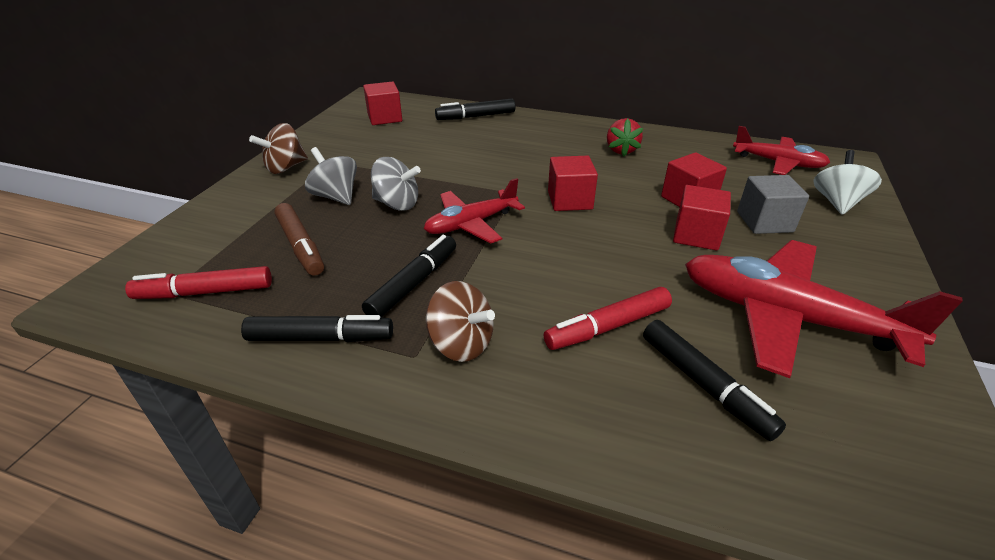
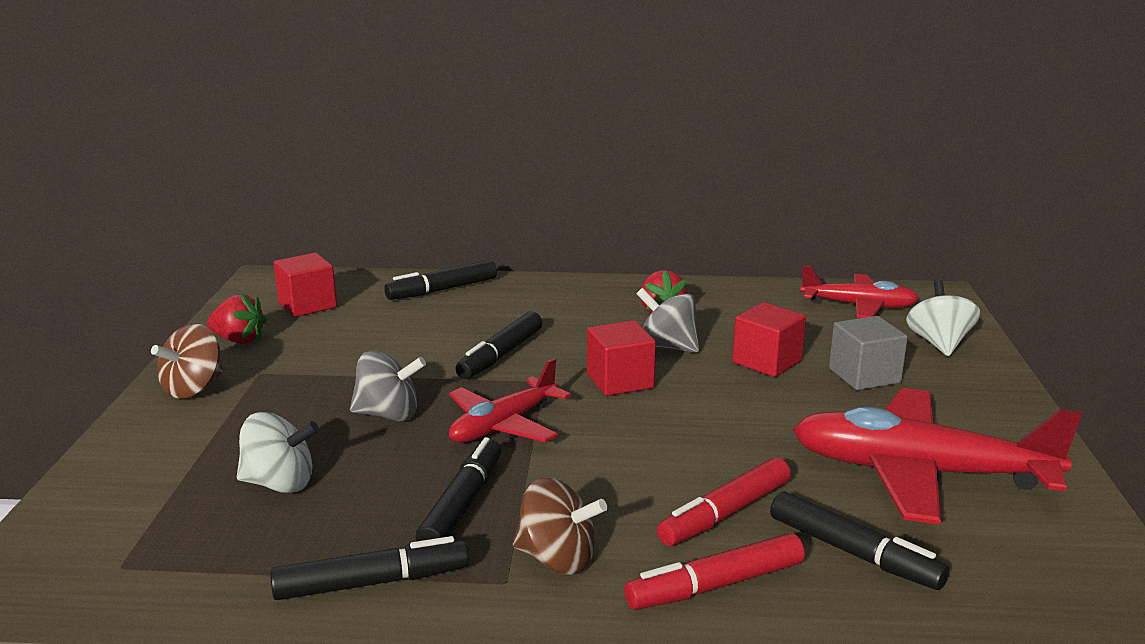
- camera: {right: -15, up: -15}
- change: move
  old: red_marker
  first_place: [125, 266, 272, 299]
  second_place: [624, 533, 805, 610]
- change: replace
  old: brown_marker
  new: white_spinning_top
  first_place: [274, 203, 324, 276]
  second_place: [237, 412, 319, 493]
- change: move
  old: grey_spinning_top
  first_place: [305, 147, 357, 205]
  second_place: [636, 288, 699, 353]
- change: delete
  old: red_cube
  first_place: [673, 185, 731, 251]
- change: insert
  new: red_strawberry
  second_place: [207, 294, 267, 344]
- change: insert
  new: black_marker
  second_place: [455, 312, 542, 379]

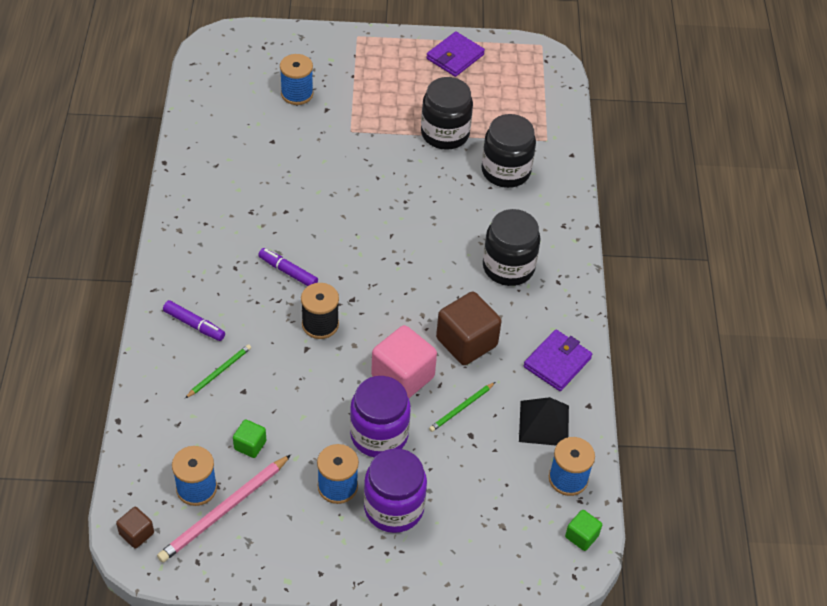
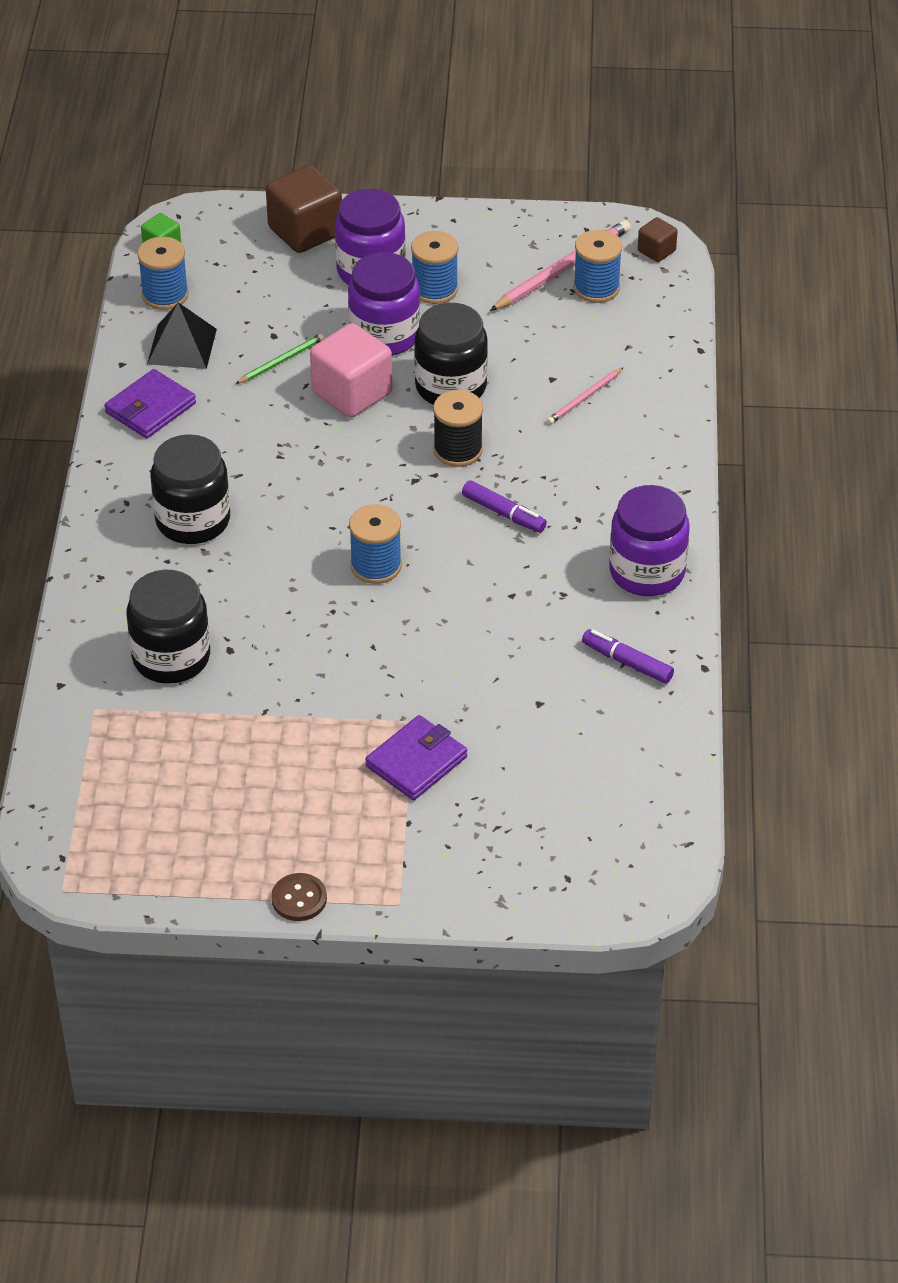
- camera: {right: -175, up: -5}
- change: move
  old: purple_marker
  first_place: [163, 300, 225, 341]
  second_place: [582, 629, 674, 684]
- change: recolor
  old: green_pencil
  new: pink_pencil
  first_place: [185, 344, 251, 398]
  second_place: [547, 367, 624, 424]
- change: delete
  old: green_cube
  first_place: [233, 419, 266, 458]
- change: move
  old: blue_spool
  first_place: [280, 54, 313, 105]
  second_place: [349, 504, 402, 584]
- change: move
  old: black_jar
  first_place: [421, 77, 473, 150]
  second_place: [414, 303, 488, 405]
- change: move
  old: purple_wallet
  first_place: [426, 31, 485, 77]
  second_place: [365, 715, 467, 800]
- change: move
  old: brown_cube
  first_place: [436, 292, 502, 365]
  second_place: [266, 165, 342, 253]
- change: insert
  new: brown_button
  second_place: [271, 873, 327, 921]
- change: insert
  new: purple_jar
  second_place: [609, 485, 690, 596]

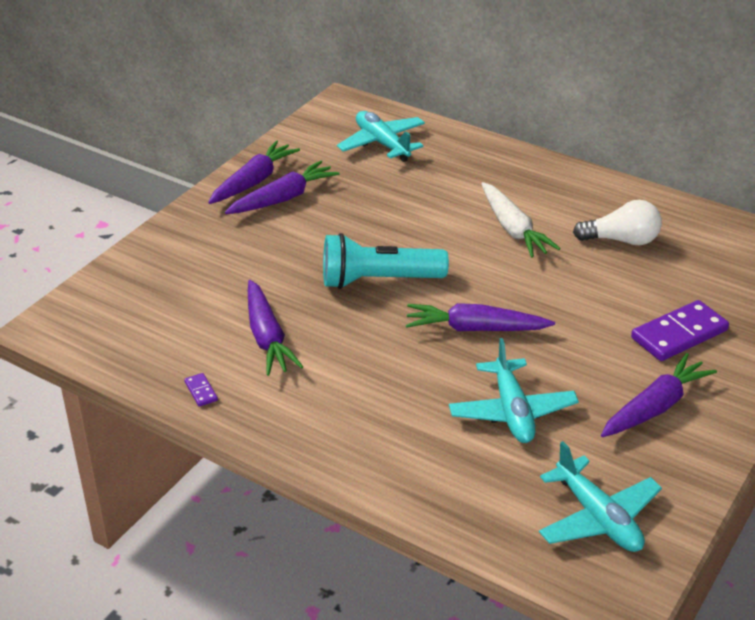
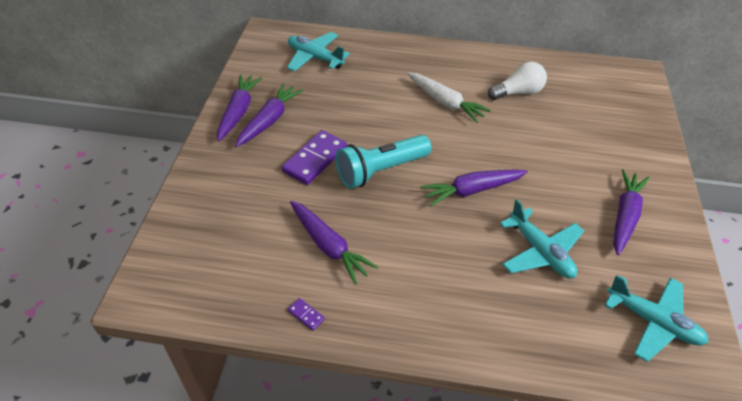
- camera: {right: -25, up: 10}
- change: move
  old: purple_domino
  first_place: [631, 300, 729, 361]
  second_place: [281, 130, 347, 185]

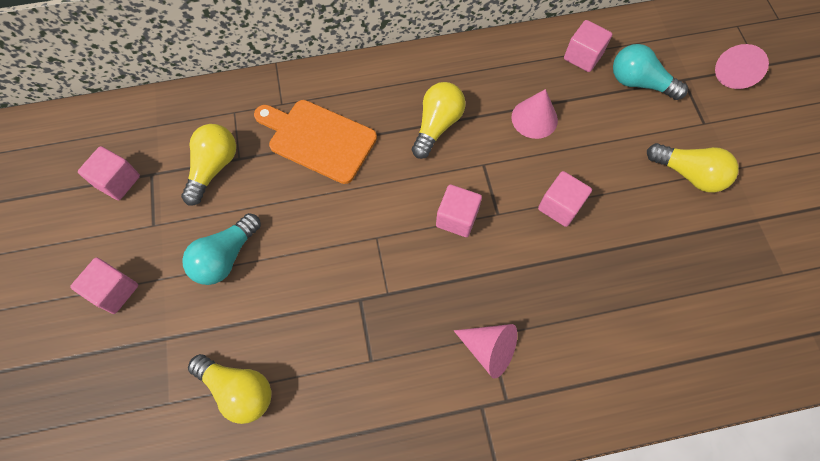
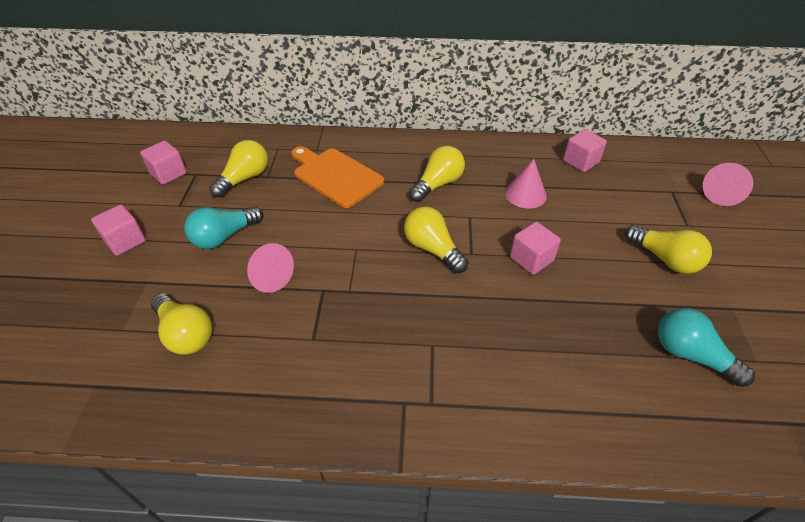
- camera: {right: 15, up: -20}
- change: replace
  old: pink_cube
  new: yellow_light_bulb
  first_place: [436, 185, 482, 237]
  second_place: [404, 206, 468, 273]
- change: move
  old: pink_cone
  first_place: [454, 324, 517, 379]
  second_place: [247, 243, 294, 293]
- change: move
  old: turquoise_light_bulb
  first_place: [613, 44, 688, 100]
  second_place: [658, 308, 755, 387]

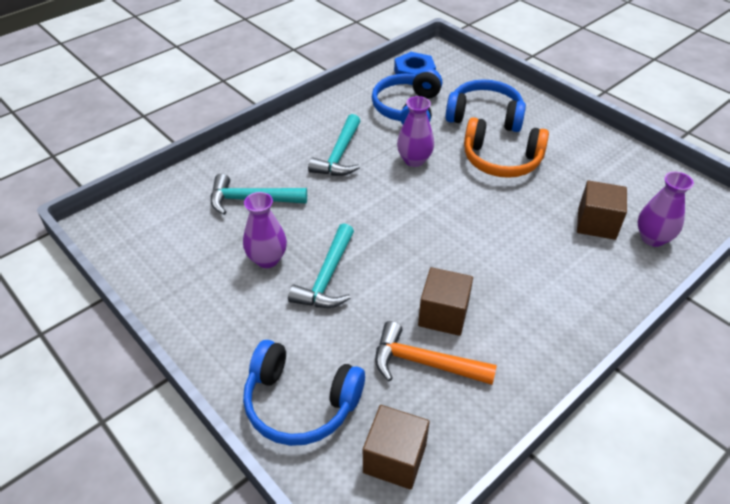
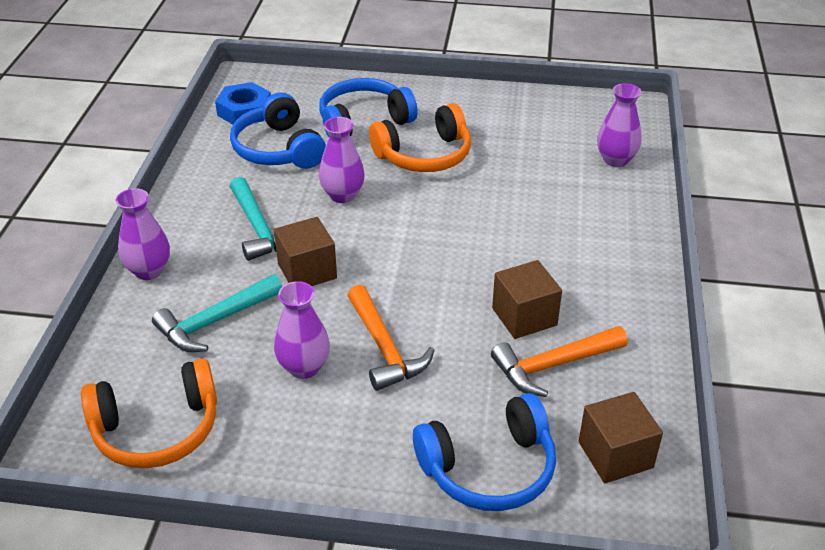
- camera: {right: -40, up: -5}
- change: recolor
  old: turquoise_hammer
  new: orange_hammer
  first_place: [288, 223, 354, 308]
  second_place: [347, 285, 434, 391]
- change: move
  old: brown_cube
  first_place: [577, 180, 627, 240]
  second_place: [274, 217, 337, 286]
- change: insert
  new: orange_headphones
  second_place: [81, 359, 217, 468]
- change: insert
  new: purple_vase
  second_place: [116, 188, 170, 280]

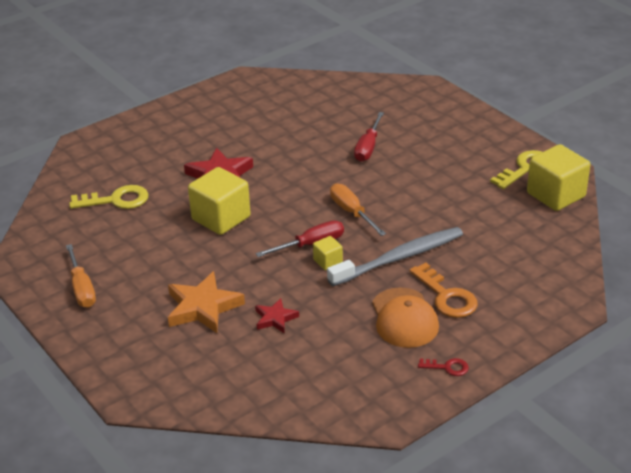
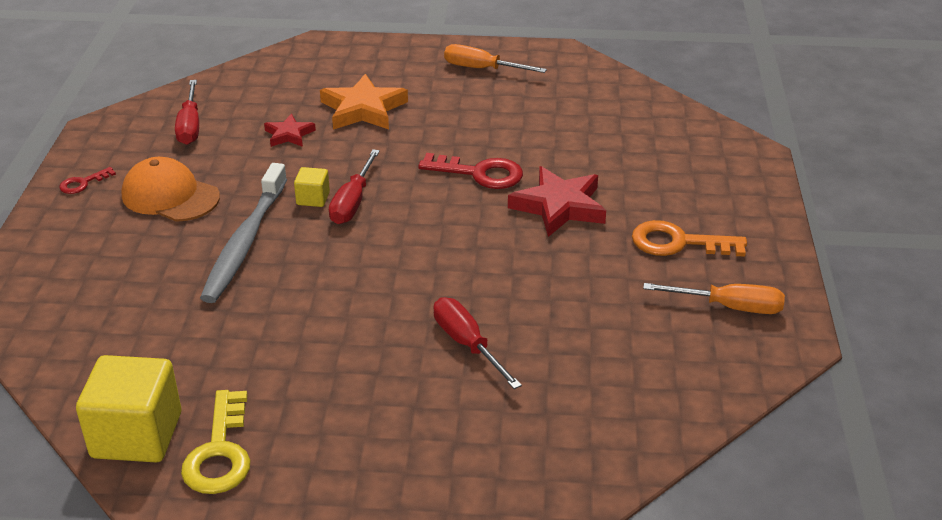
- camera: {right: 130, up: 0}
- change: delete
  old: yellow_key
  first_place: [69, 185, 149, 209]
- change: replace
  old: yellow_cube
  new: red_key
  first_place: [188, 167, 251, 235]
  second_place: [418, 153, 523, 189]
- change: move
  old: orange_screwdriver
  first_place: [330, 183, 386, 236]
  second_place: [643, 283, 785, 314]
- change: move
  old: orange_key
  first_place: [409, 263, 478, 318]
  second_place: [632, 220, 747, 257]
- change: insert
  new: red_screwdriver
  second_place: [175, 80, 199, 145]

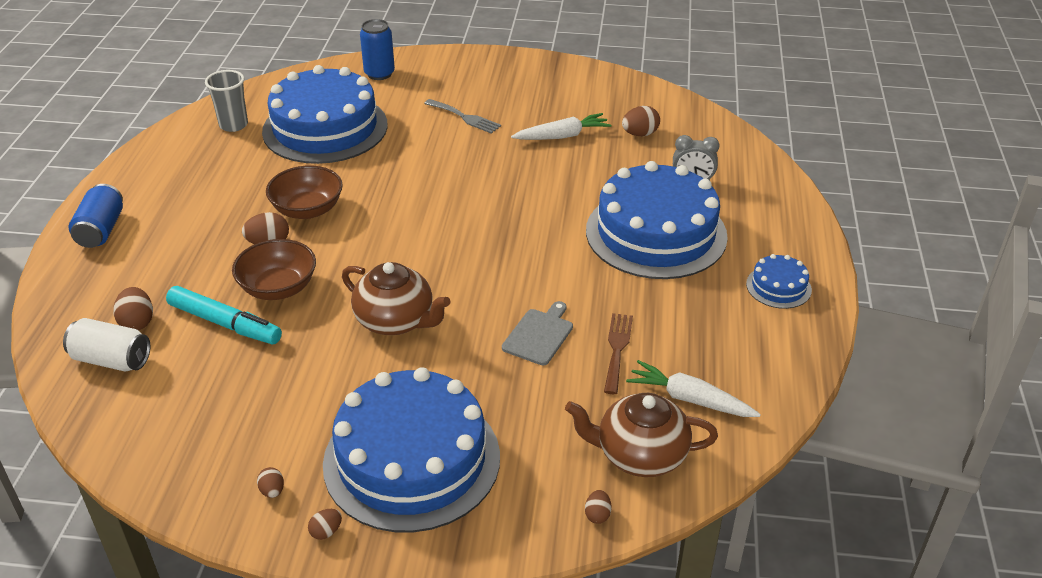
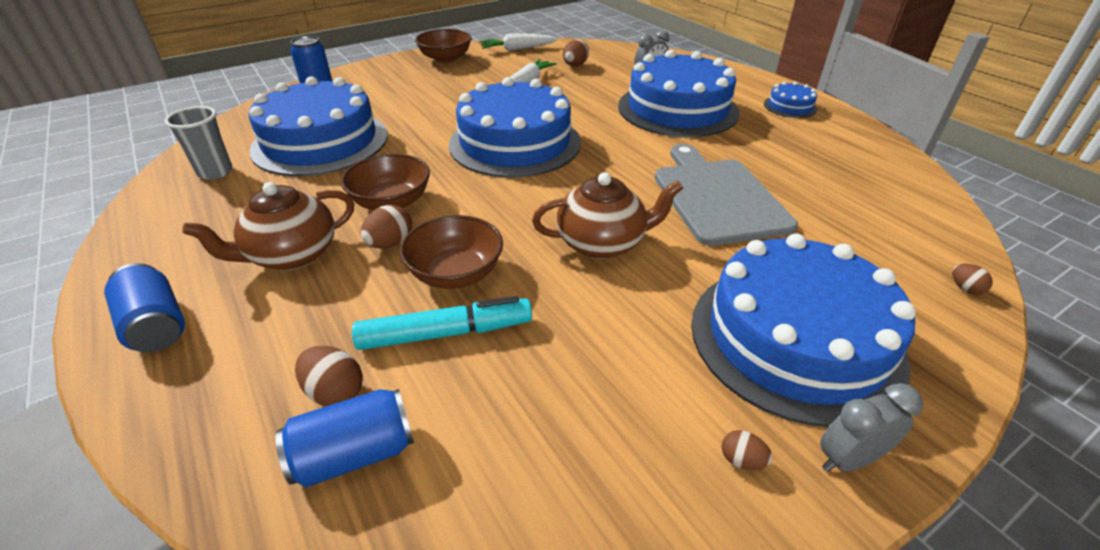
- camera: {right: -40, up: 0}
- change: recolor
  old: white_can
  new: blue_can
  first_place: [63, 318, 150, 372]
  second_place: [275, 389, 414, 488]
- change: replace
  old: brown_egg
  new: grey_clock
  first_place: [308, 509, 342, 540]
  second_place: [820, 383, 923, 472]
- change: delete
  old: grey_fork
  first_place: [424, 99, 501, 134]
- change: resize
  old: grey_cutting_board
  first_place: [502, 301, 573, 365]
  second_place: [655, 144, 798, 246]
  factor: 2.0
- change: move
  old: brown_teapot
  first_place: [565, 393, 718, 477]
  second_place: [182, 182, 354, 270]
- change: delete
  old: brown_fork
  first_place: [604, 313, 633, 394]
- change: move
  old: white_carrot
  first_place: [626, 360, 761, 417]
  second_place: [479, 33, 558, 51]
- change: insert
  new: brown_bowl
  second_place: [415, 29, 472, 63]
- change: insert
  new: blue_cake
  second_place: [449, 77, 581, 178]

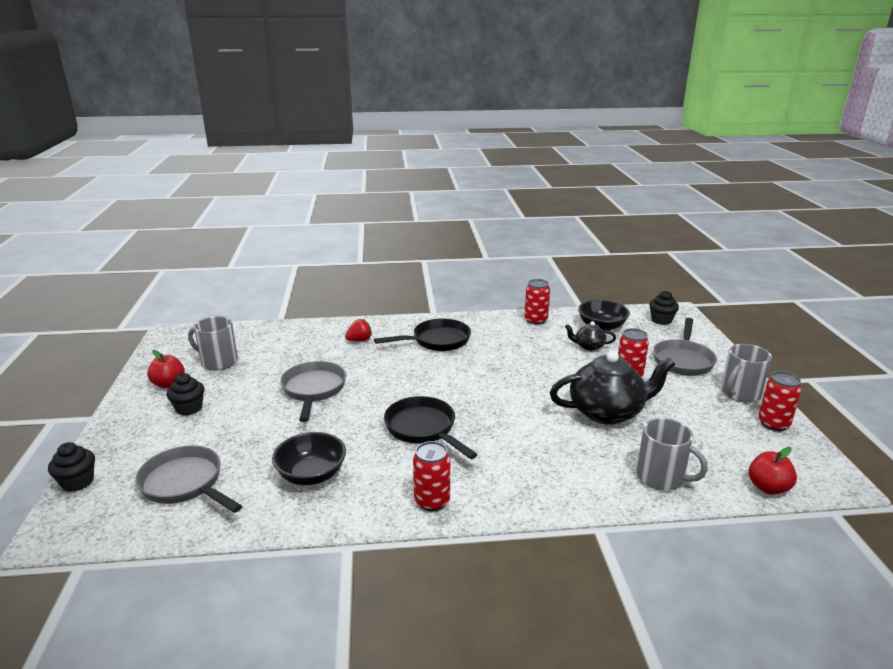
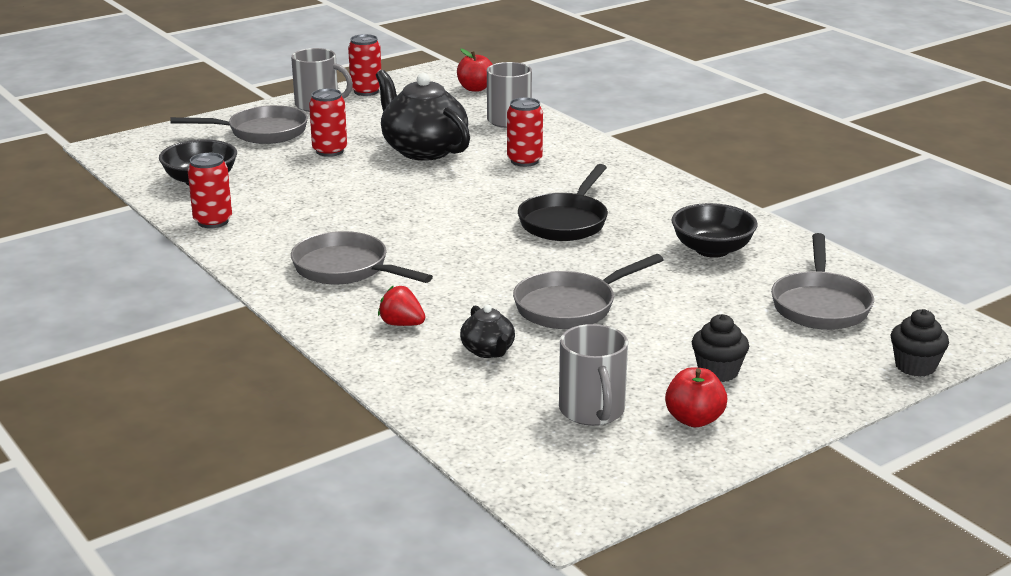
- camera: {right: -120, up: 0}
- change: recolor
  old: black_pan
  new: grey_pan
  first_place: [374, 318, 471, 351]
  second_place: [291, 231, 433, 284]
- change: move
  old: red_can
  first_place: [413, 441, 450, 511]
  second_place: [507, 97, 543, 167]
- change: move
  old: black_teapot
  first_place: [565, 321, 616, 351]
  second_place: [460, 304, 515, 358]
- change: delete
  old: black_cupcake
  first_place: [649, 291, 679, 325]

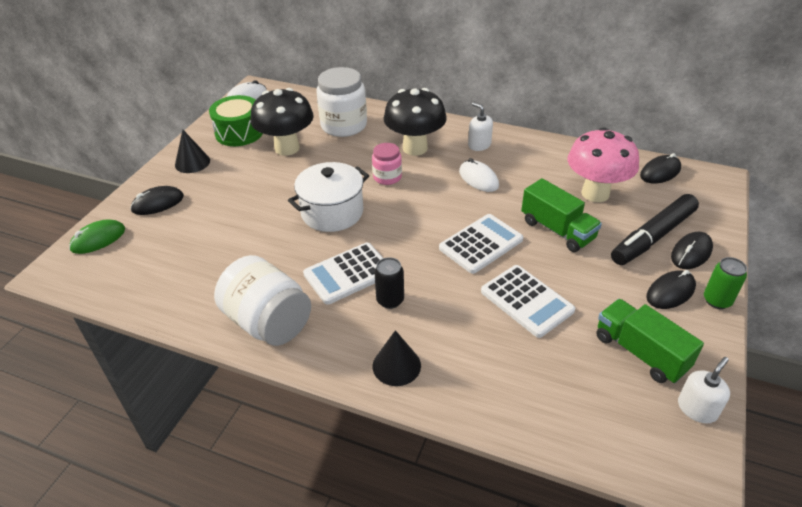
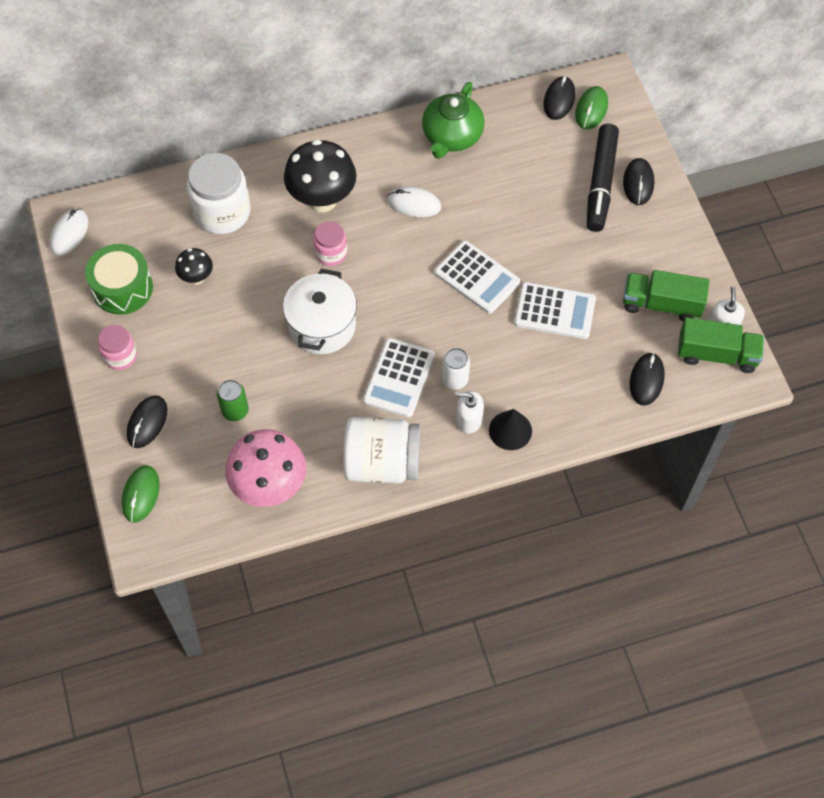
- camera: {right: -40, up: 20}
- change: replace
  old: black_cone
  new: pink_jar
  first_place: [175, 130, 210, 173]
  second_place: [98, 325, 137, 370]
- change: resize
  old: black_mushroom
  first_place: [251, 88, 314, 156]
  second_place: [175, 248, 213, 285]
  factor: 0.51
- change: recolor
  old: black_can
  new: white_can
  first_place: [374, 257, 404, 309]
  second_place: [442, 348, 470, 390]
- change: rotate
  old: white_calculator
  first_place: [439, 214, 523, 274]
  second_place: [434, 241, 520, 314]
  degrees: 120
- change: move
  old: white_soap_dispenser
  first_place: [468, 102, 493, 151]
  second_place: [455, 391, 484, 434]
- change: move
  old: green_truck
  first_place: [521, 178, 602, 252]
  second_place: [678, 317, 764, 373]
- change: move
  old: pink_mushroom
  first_place: [567, 127, 639, 202]
  second_place: [225, 429, 306, 507]
- change: move
  old: black_mouse
  first_place: [646, 270, 696, 309]
  second_place: [630, 353, 665, 405]
- change: move
  old: green_can
  first_place: [704, 257, 747, 309]
  second_place: [217, 380, 249, 421]
- change: insert
  new: green_teapot
  second_place: [422, 82, 484, 159]
- change: insert
  new: green_mouse
  second_place: [575, 86, 608, 129]

